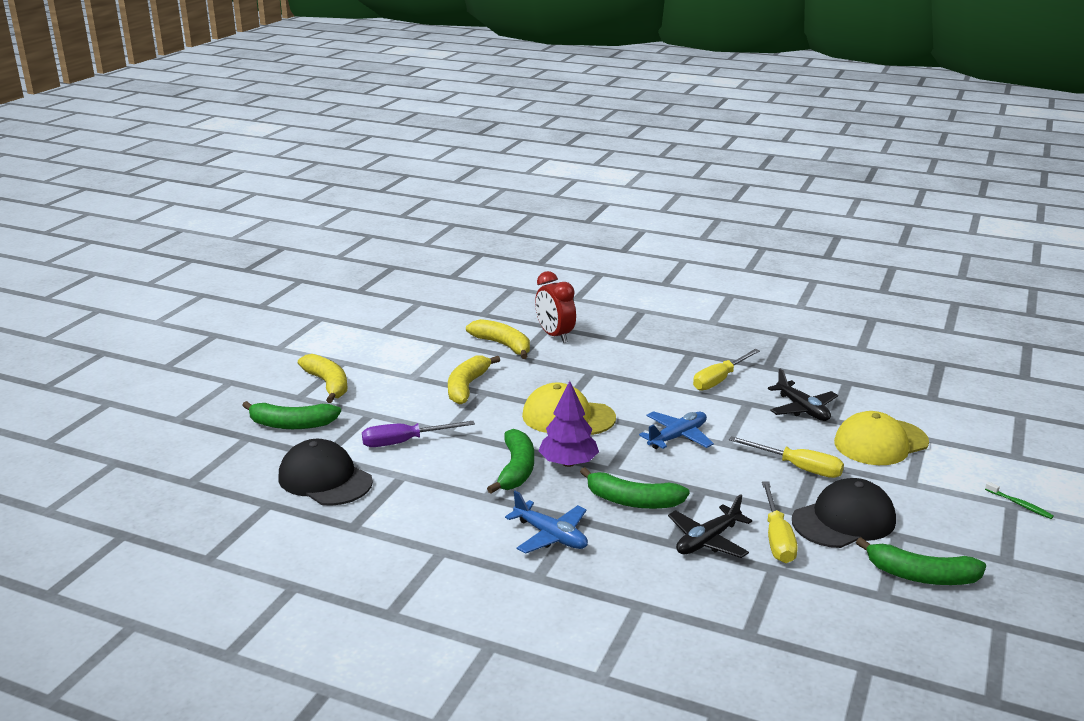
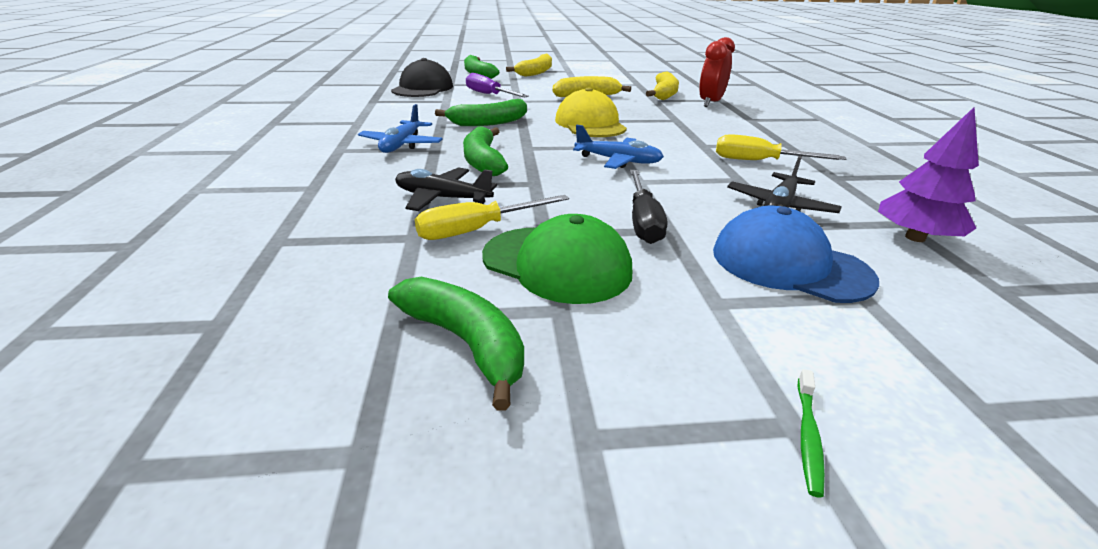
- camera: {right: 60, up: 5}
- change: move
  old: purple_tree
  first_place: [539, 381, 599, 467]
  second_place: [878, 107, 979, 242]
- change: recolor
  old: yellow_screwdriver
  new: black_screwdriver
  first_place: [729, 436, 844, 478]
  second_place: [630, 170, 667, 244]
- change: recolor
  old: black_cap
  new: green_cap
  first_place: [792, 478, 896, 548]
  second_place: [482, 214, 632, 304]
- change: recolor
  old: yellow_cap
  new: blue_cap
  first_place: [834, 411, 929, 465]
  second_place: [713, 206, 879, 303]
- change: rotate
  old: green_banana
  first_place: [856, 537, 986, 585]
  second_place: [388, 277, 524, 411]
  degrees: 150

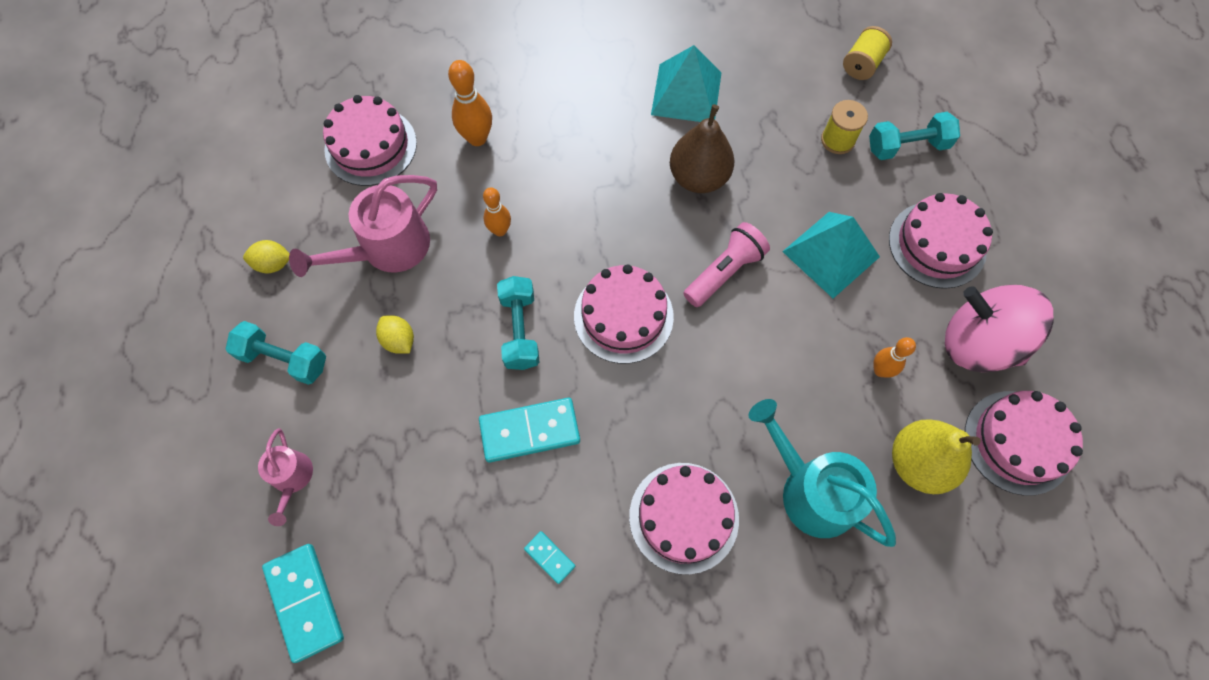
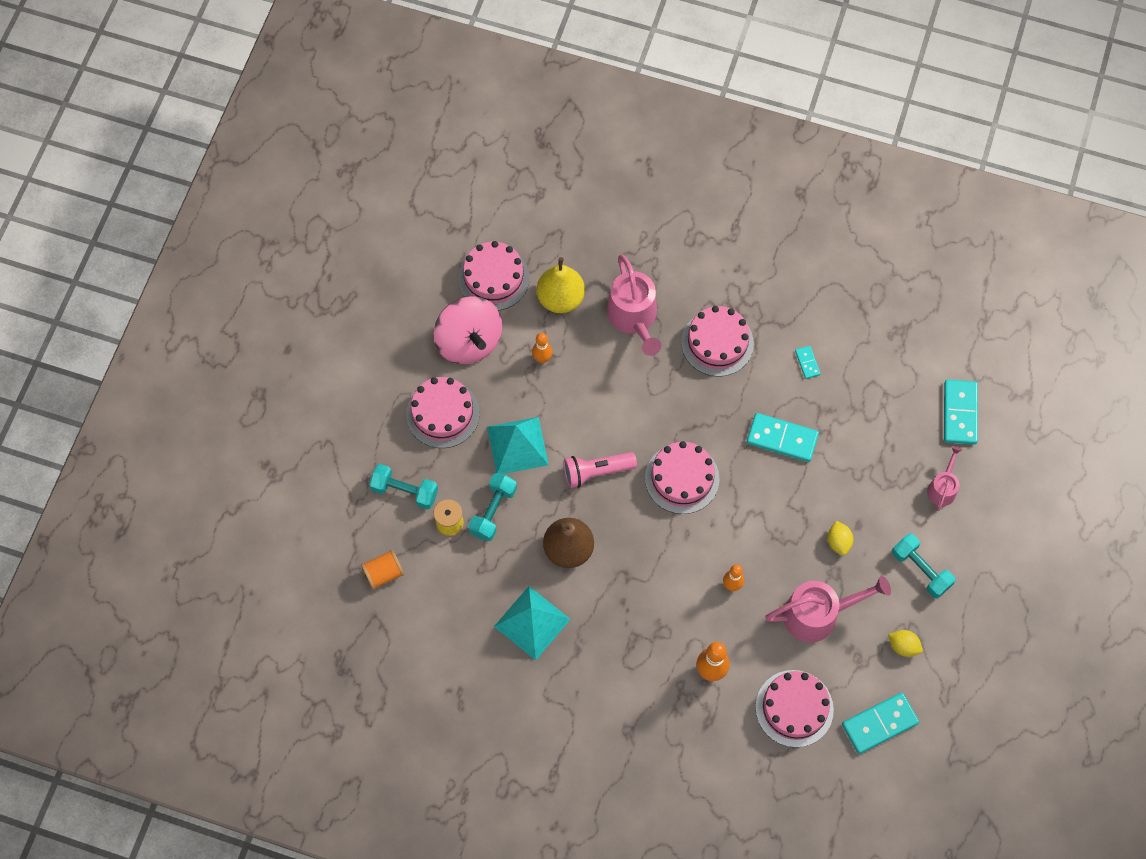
- camera: {right: -150, up: 0}
- change: move
  old: turquoise_dumbbell
  first_place: [497, 276, 539, 370]
  second_place: [468, 473, 517, 541]
- change: recolor
  old: turquoise_watering_can
  new: pink_watering_can
  first_place: [748, 399, 896, 547]
  second_place: [607, 255, 661, 356]
- change: recolor
  old: yellow_spool
  new: orange_spool
  first_place: [843, 26, 892, 80]
  second_place: [361, 550, 404, 590]
- change: insert
  new: turquoise_domino
  second_place: [842, 693, 919, 754]

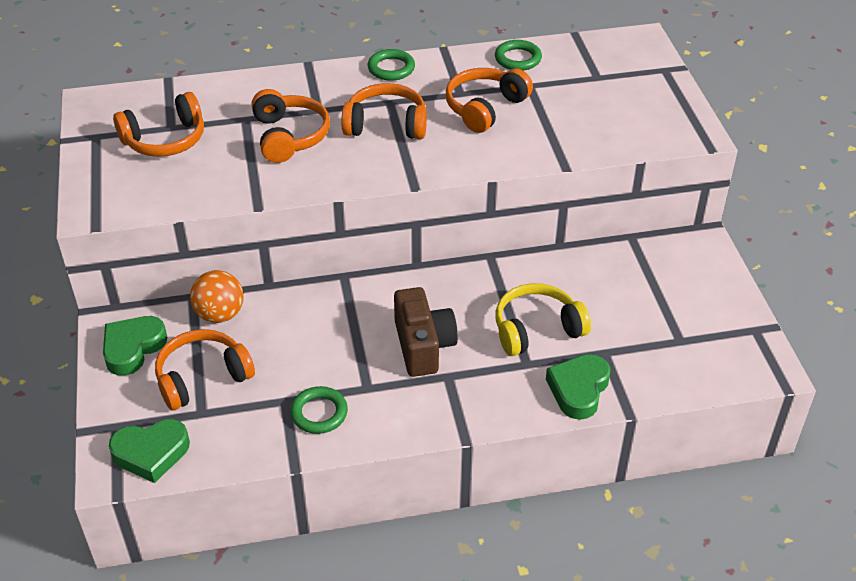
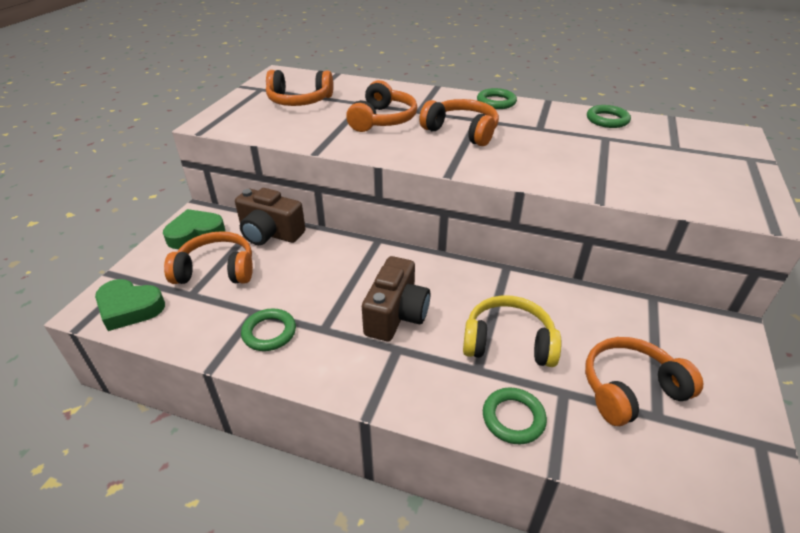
- camera: {right: 30, up: -5}
- change: replace
  old: orange_ball
  new: brown_camera
  first_place: [190, 270, 244, 323]
  second_place: [235, 188, 305, 245]
- change: move
  old: orange_headphones
  first_place: [446, 68, 533, 133]
  second_place: [585, 337, 703, 426]
- change: replace
  old: green_heart
  new: green_ring
  first_place: [546, 354, 611, 420]
  second_place: [483, 388, 547, 444]

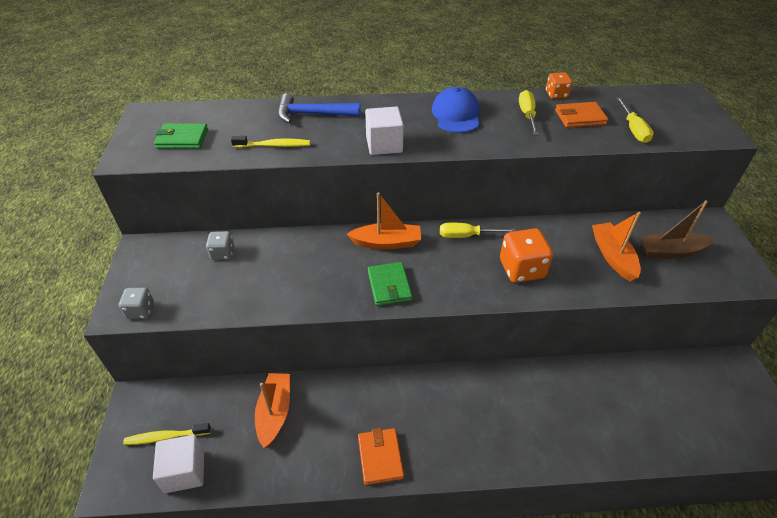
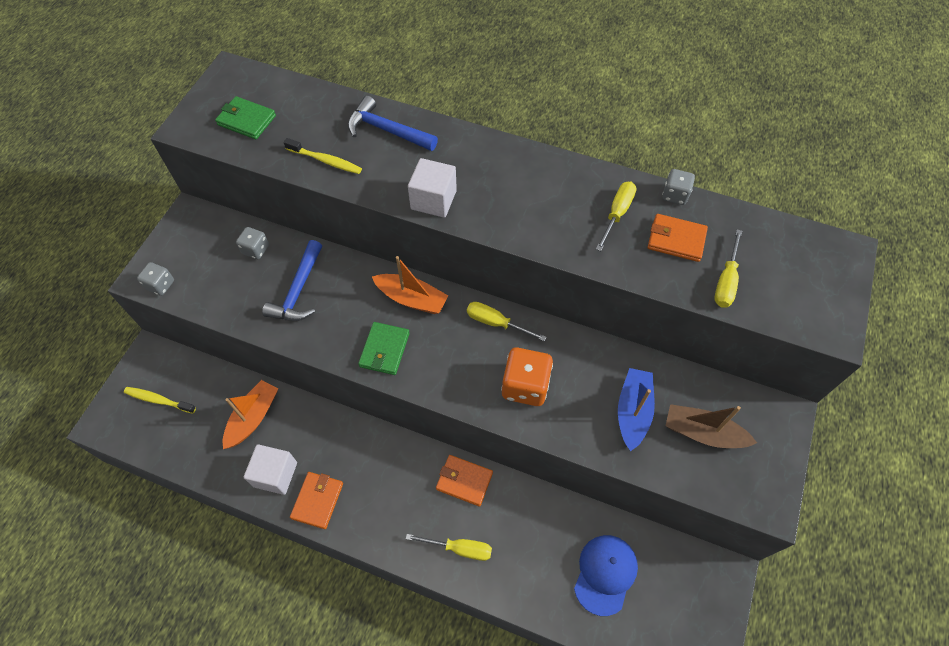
- camera: {right: 25, up: 15}
- change: move
  old: white_cube
  first_place: [153, 435, 204, 493]
  second_place: [244, 444, 297, 495]
- change: move
  old: blue_cap
  first_place: [432, 87, 480, 133]
  second_place: [574, 535, 638, 616]
- change: recolor
  old: orange_dice
  new: grey_dice
  first_place: [546, 72, 573, 99]
  second_place: [662, 169, 695, 205]
- change: recolor
  old: orange_boat
  new: blue_boat
  first_place: [592, 212, 641, 281]
  second_place: [618, 368, 655, 451]
- change: insert
  new: blue_hammer
  second_place: [262, 240, 322, 321]
- change: insert
  new: yellow_screwdriver
  second_place: [406, 534, 492, 561]
- change: insert
  new: orange_wallet
  second_place: [436, 455, 493, 506]

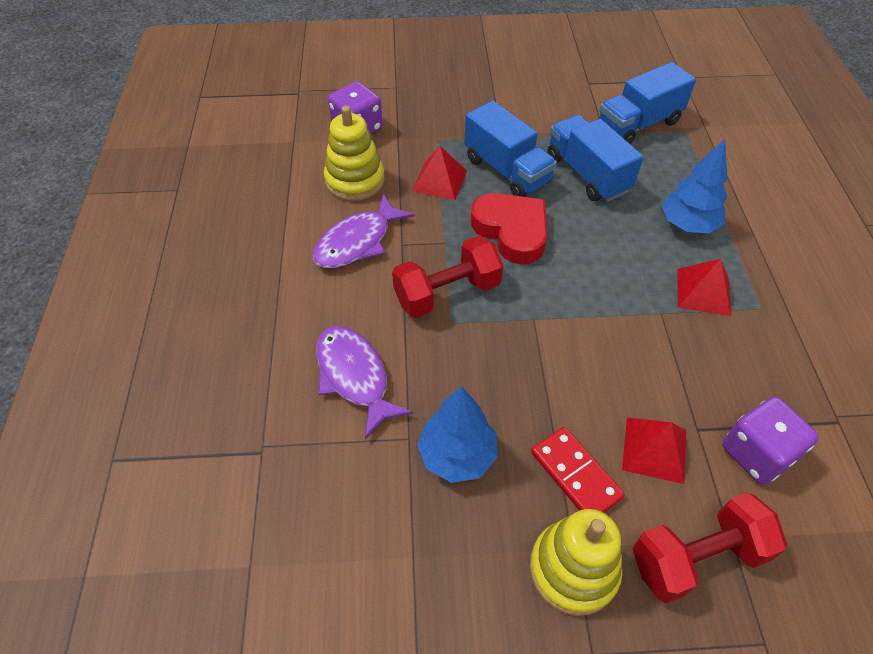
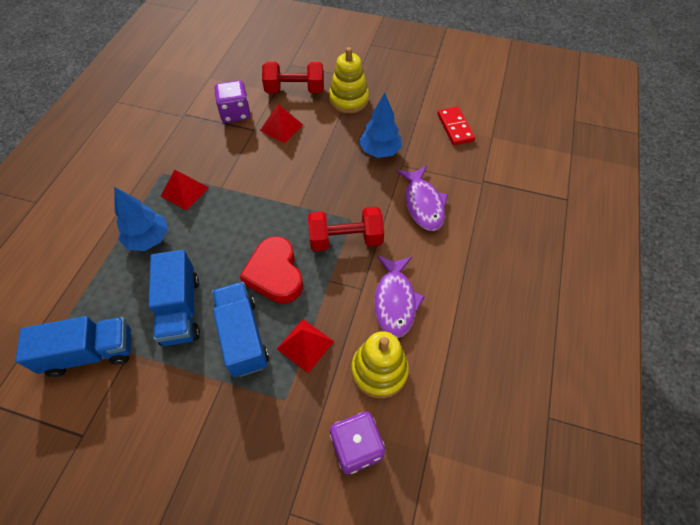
- camera: {right: -160, up: 5}
- change: rotate
  old: purple_fish
  first_place: [313, 194, 415, 268]
  second_place: [374, 255, 425, 338]
  degrees: 120
- change: move
  old: red_domino
  first_place: [531, 427, 625, 513]
  second_place: [437, 107, 475, 145]

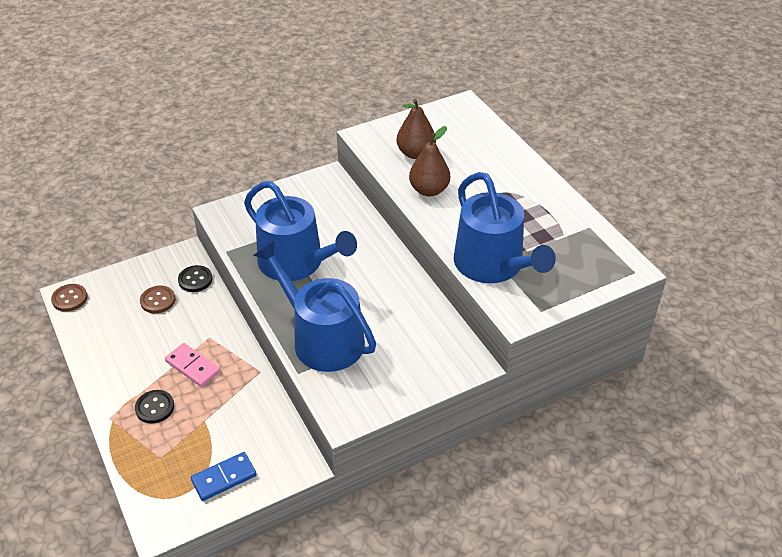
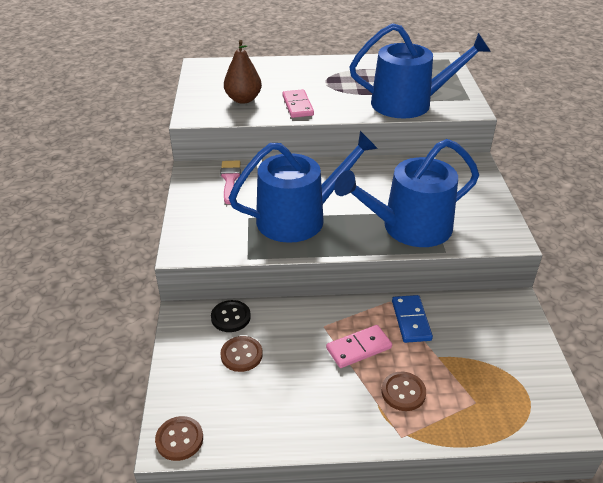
- camera: {right: -65, up: -5}
- change: recolor
  old: black_button
  new: brown_button
  first_place: [135, 390, 174, 424]
  second_place: [381, 372, 426, 411]
- change: move
  old: blue_domino
  first_place: [191, 452, 257, 501]
  second_place: [392, 295, 433, 343]
- change: replace
  old: brown_pear
  new: pink_domino
  first_place: [409, 126, 450, 196]
  second_place: [282, 89, 314, 118]
- change: insert
  new: pink_brush
  second_place: [220, 161, 241, 204]

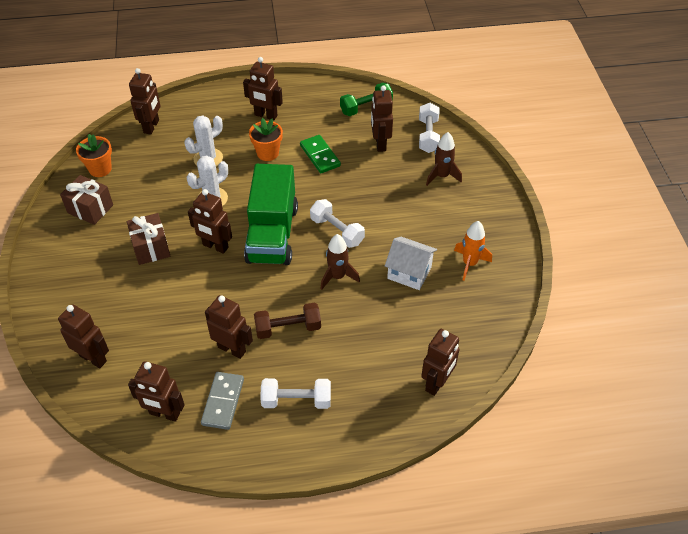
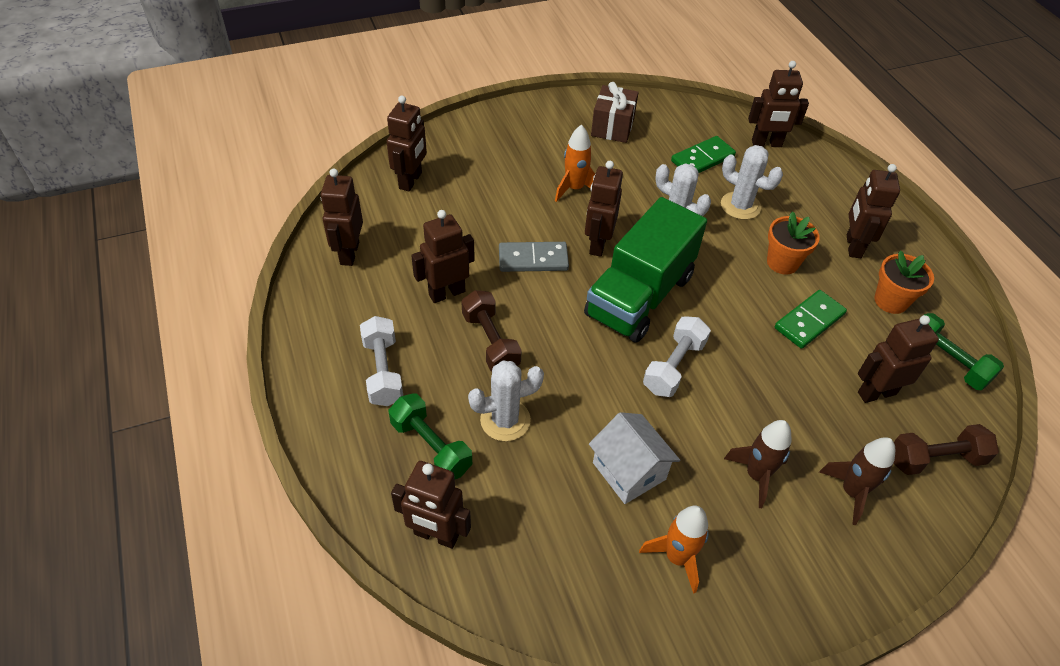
- camera: {right: 75, up: 0}
- change: move
  old: orange_flower_pot
  first_place: [76, 134, 112, 177]
  second_place: [874, 251, 934, 314]
- change: replace
  old: brown_gift
  new: orange_rocket
  first_place: [127, 213, 170, 265]
  second_place: [555, 124, 595, 202]
- change: move
  old: grey_domino
  first_place: [201, 372, 244, 430]
  second_place: [499, 242, 569, 272]
- change: rotate
  old: brown_robot
  first_place: [205, 295, 253, 359]
  second_place: [411, 210, 475, 303]
  degrees: -135
- change: rotate
  old: green_truck
  first_place: [244, 164, 298, 265]
  second_place: [584, 197, 707, 343]
  degrees: -45
- change: move
  old: brown_rocket
  first_place: [320, 234, 360, 290]
  second_place: [724, 420, 792, 508]
- change: rotate
  old: white_house
  first_place: [385, 237, 437, 290]
  second_place: [589, 412, 680, 504]
  degrees: -45
- change: recolor
  old: white_dumbbell
  new: brown_dumbbell
  first_place: [419, 103, 440, 153]
  second_place: [894, 424, 999, 475]
- change: insert
  new: green_dumbbell
  second_place: [389, 393, 472, 479]
- change: insert
  new: white_cactus
  second_place: [468, 360, 544, 441]
- change: insert
  new: green_domino
  second_place: [671, 136, 736, 173]

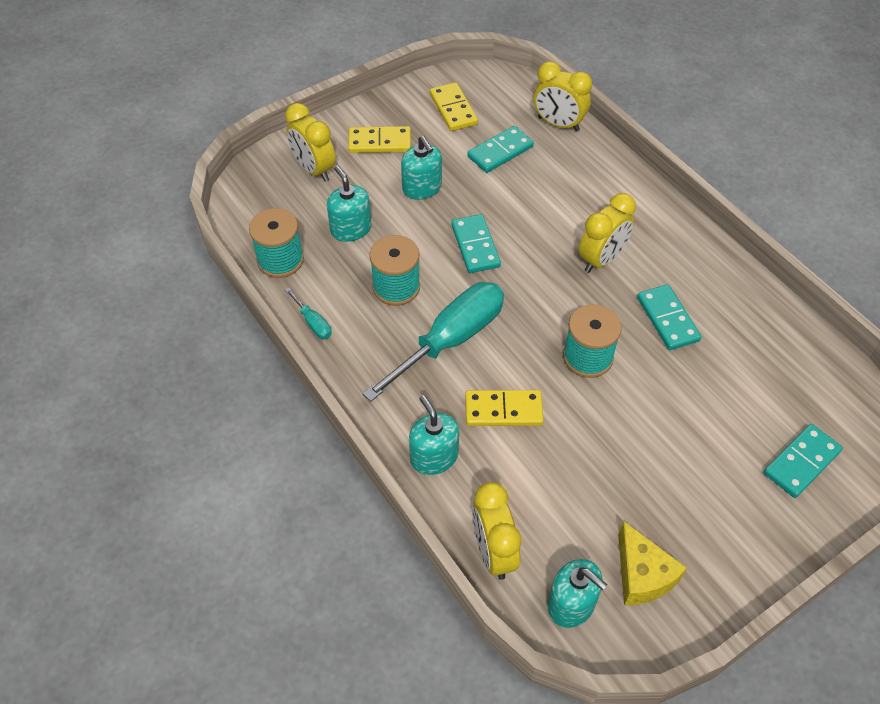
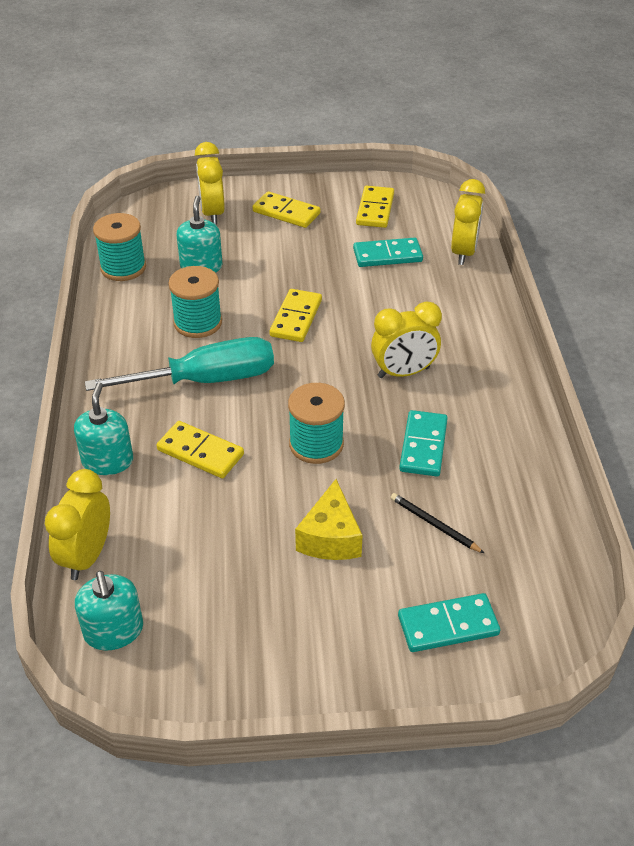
- camera: {right: 30, up: -10}
- change: delete
  old: turquoise_screwdriver
  first_place: [285, 288, 332, 339]
- change: delete
  old: turquoise_soap_dispenser
  first_place: [401, 136, 442, 200]
- change: recolor
  old: turquoise_domino
  new: yellow_domino
  first_place: [451, 214, 501, 273]
  second_place: [270, 289, 322, 342]
- change: rotate
  old: yellow_clock
  first_place: [534, 61, 592, 132]
  second_place: [451, 179, 485, 265]
  degrees: -135
- change: move
  old: yellow_cheese
  first_place: [618, 521, 687, 606]
  second_place: [295, 479, 363, 560]
- change: insert
  new: black_pencil
  second_place: [390, 493, 485, 554]

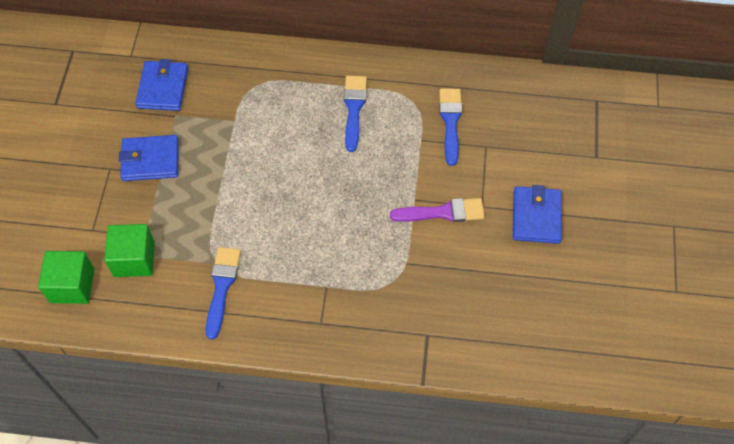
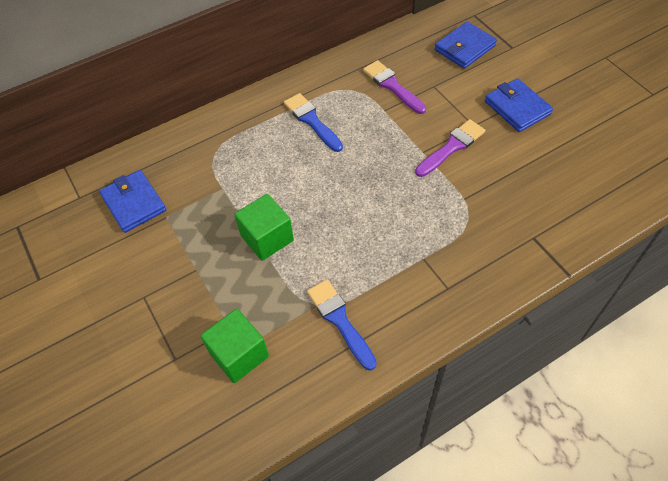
- camera: {right: -35, up: -5}
- change: move
  old: green_cube
  first_place: [38, 251, 94, 304]
  second_place: [234, 194, 294, 261]
- change: move
  old: blue_wallet
  first_place: [119, 135, 179, 181]
  second_place: [435, 22, 497, 69]
- change: recolor
  old: blue_brush
  new: purple_brush
  first_place: [439, 88, 462, 166]
  second_place: [363, 60, 426, 114]

